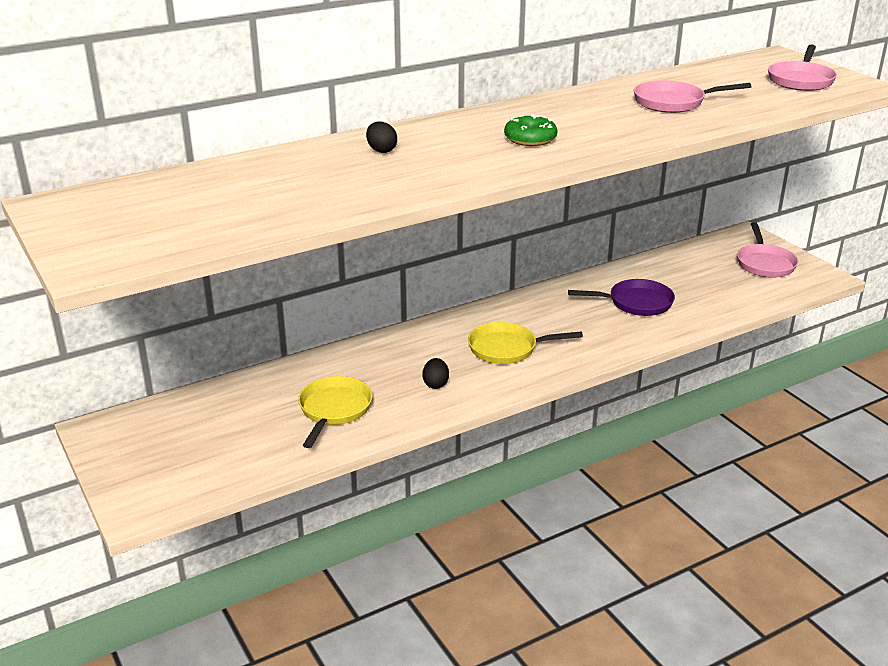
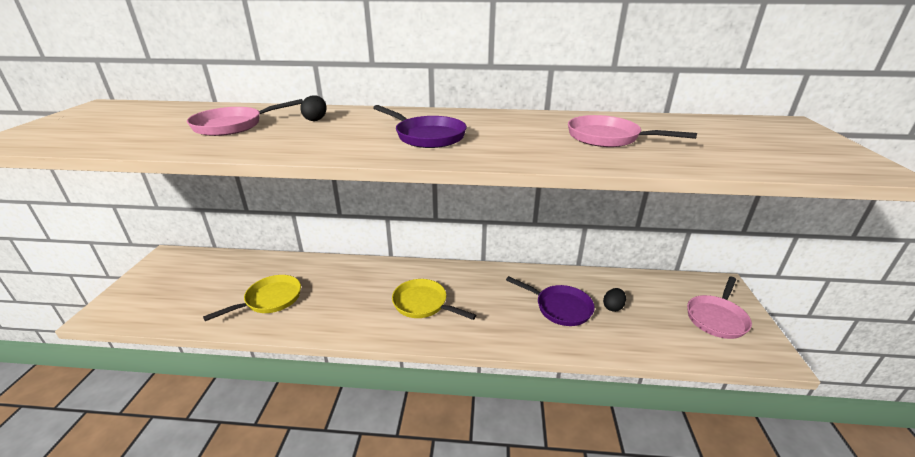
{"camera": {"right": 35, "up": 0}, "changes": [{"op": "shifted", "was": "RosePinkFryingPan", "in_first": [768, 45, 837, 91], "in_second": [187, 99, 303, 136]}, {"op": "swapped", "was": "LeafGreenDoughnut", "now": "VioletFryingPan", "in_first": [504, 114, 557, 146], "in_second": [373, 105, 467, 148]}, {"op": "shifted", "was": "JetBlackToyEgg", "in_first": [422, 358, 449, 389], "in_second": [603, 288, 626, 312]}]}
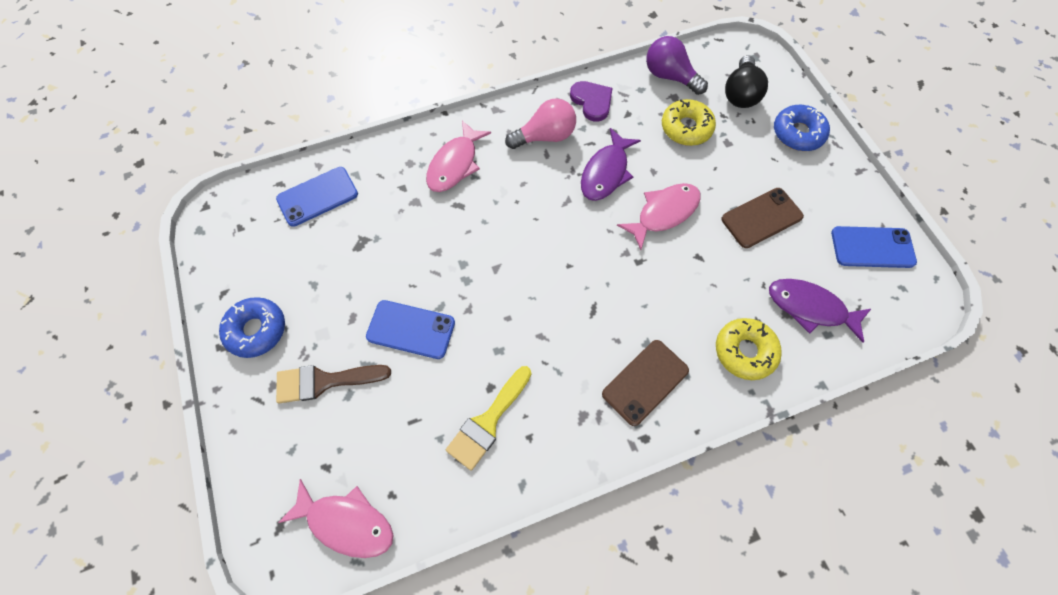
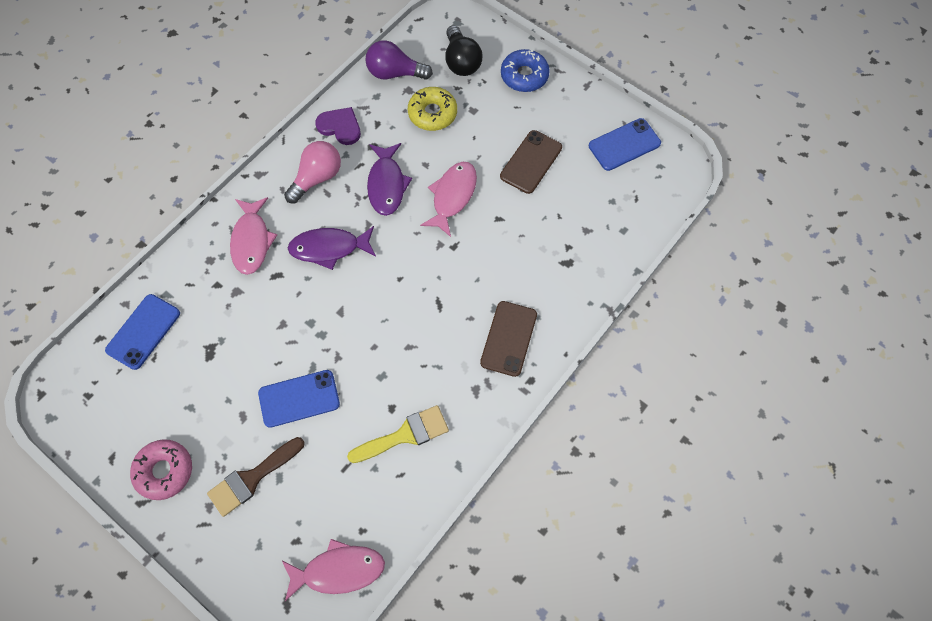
{"camera": {"right": -30, "up": 0}, "changes": [{"op": "repainted", "was": "RoyalBlueDoughnut", "now": "RosePinkDoughnut", "in_first": [219, 297, 285, 358], "in_second": [130, 439, 192, 500]}, {"op": "shifted", "was": "VioletFishFigure", "in_first": [769, 279, 871, 343], "in_second": [287, 226, 376, 270]}, {"op": "rotated", "was": "YellowPaintbrush", "in_first": [446, 366, 531, 471], "in_second": [347, 405, 449, 463], "clockwise": -120}, {"op": "gone", "was": "YellowDoughnut", "in_first": [716, 318, 782, 380]}]}
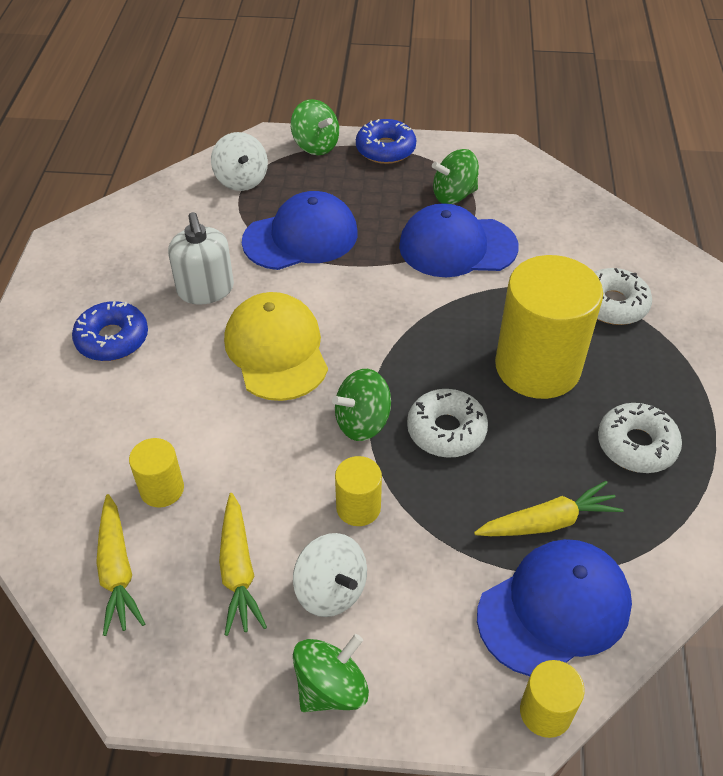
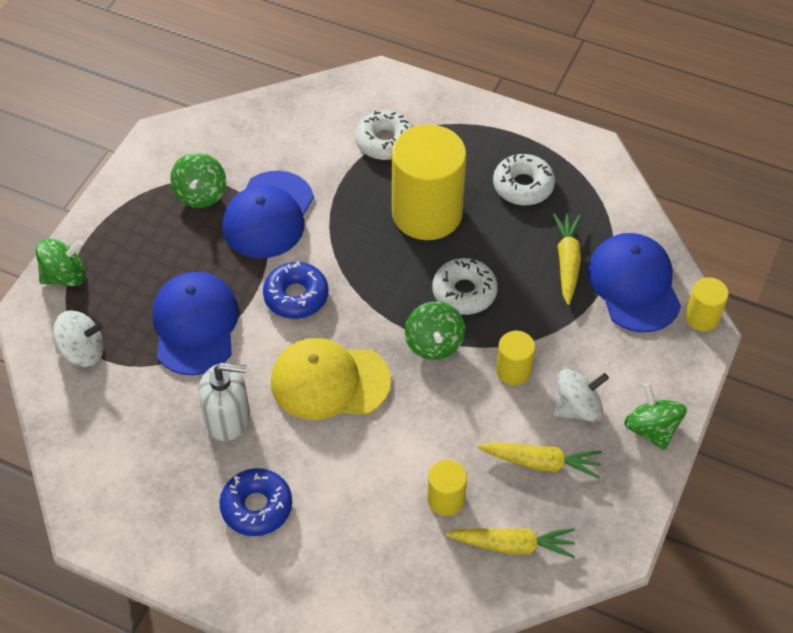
{"camera": {"right": -70, "up": 5}, "changes": [{"op": "shifted", "was": "RoyalBlueDoughnut", "in_first": [356, 119, 416, 164], "in_second": [263, 261, 328, 319]}]}
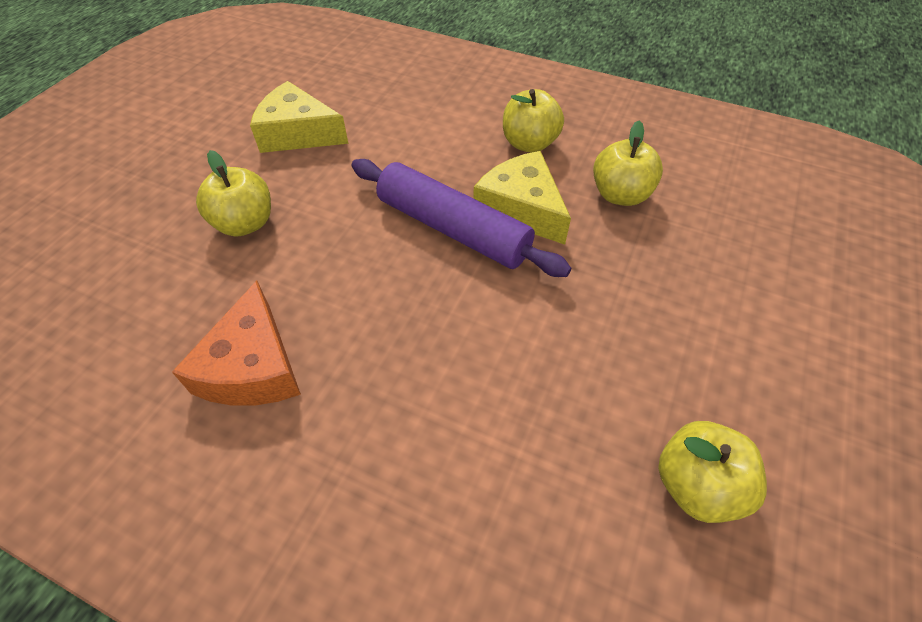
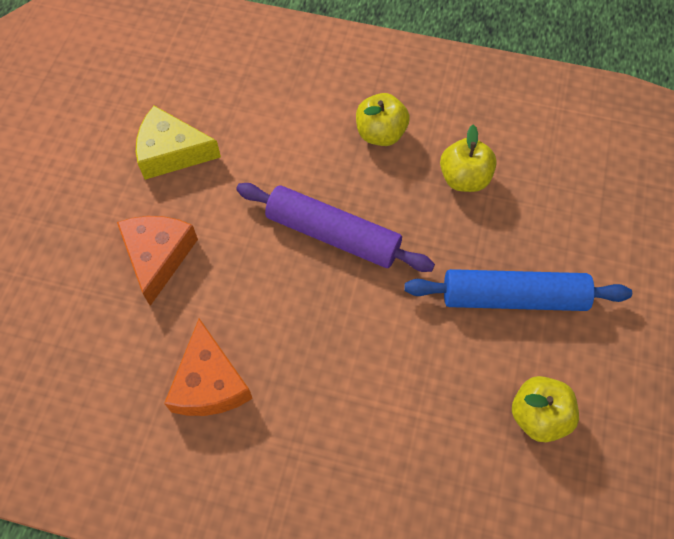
{"camera": {"right": -10, "up": 10}, "changes": [{"op": "swapped", "was": "YellowToyApple", "now": "OrangeCheese", "in_first": [196, 150, 271, 236], "in_second": [117, 216, 198, 306]}, {"op": "new", "now": "RoyalBlueDoughRoller", "in_second": [404, 269, 632, 311]}, {"op": "gone", "was": "YellowCheese", "in_first": [473, 151, 571, 245]}]}
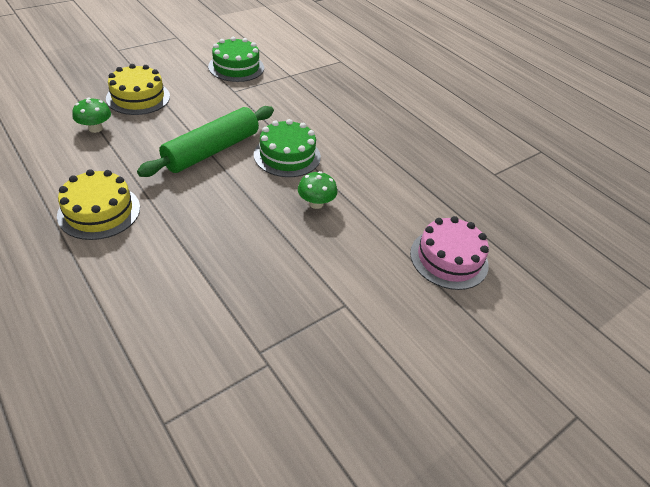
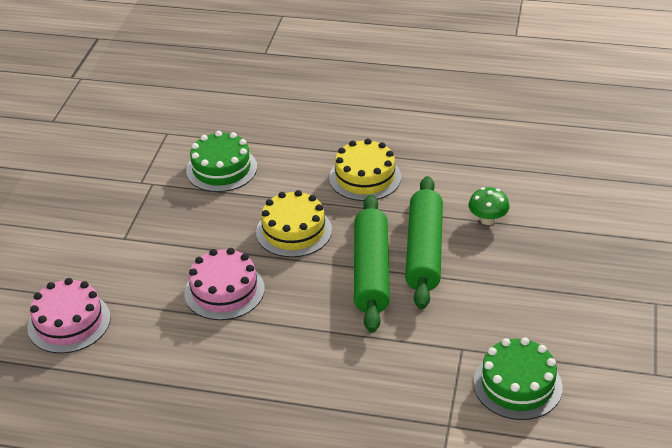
{"camera": {"right": 145, "up": -5}, "changes": [{"op": "swapped", "was": "LeafGreenToadstool", "now": "RosePinkGateau", "in_first": [298, 171, 337, 209], "in_second": [184, 248, 265, 320]}, {"op": "shifted", "was": "LeafGreenGateau", "in_first": [254, 119, 321, 177], "in_second": [186, 131, 257, 192]}, {"op": "shifted", "was": "YellowGateau", "in_first": [106, 64, 170, 115], "in_second": [256, 190, 332, 257]}, {"op": "new", "now": "LeafGreenDoughRoller", "in_second": [405, 176, 443, 309]}]}
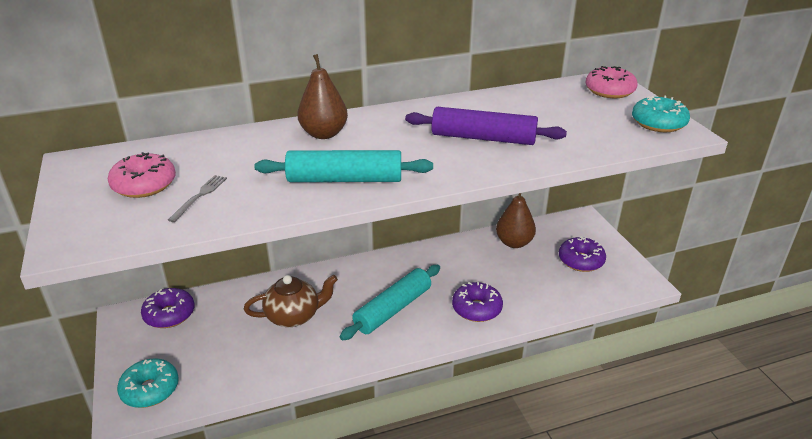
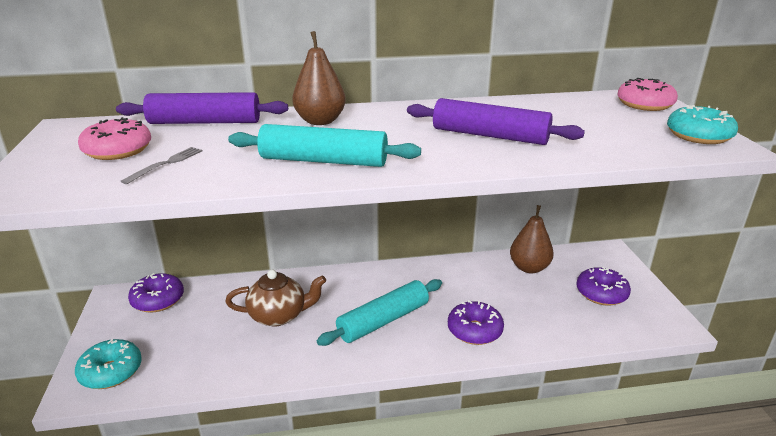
{"camera": {"right": 10, "up": -5}, "changes": [{"op": "new", "now": "VioletDoughRoller", "in_second": [116, 92, 288, 124]}]}
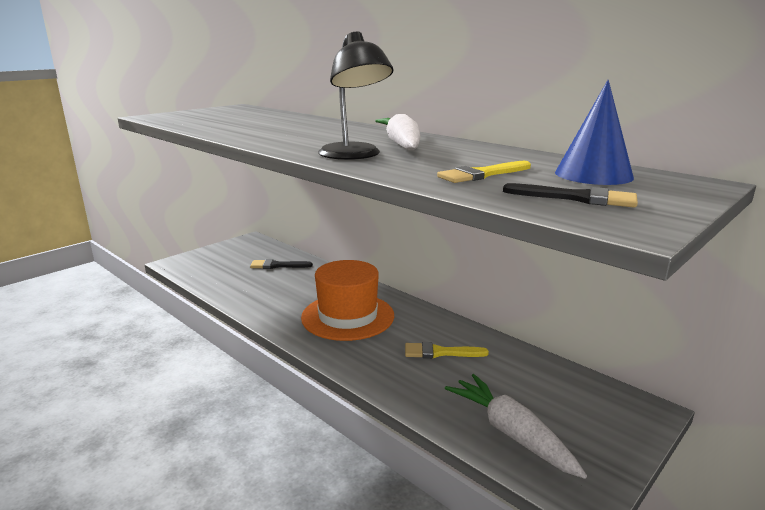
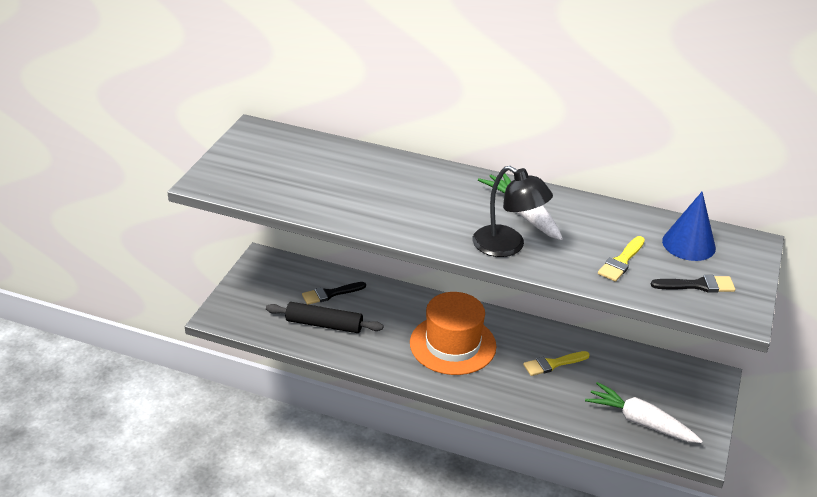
{"camera": {"right": -25, "up": 15}, "changes": [{"op": "new", "now": "JetBlackDoughRoller", "in_second": [266, 302, 383, 333]}]}
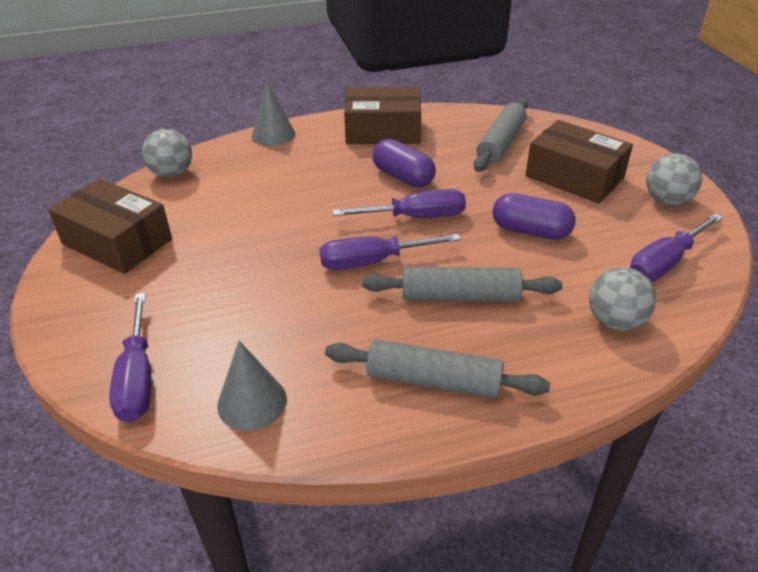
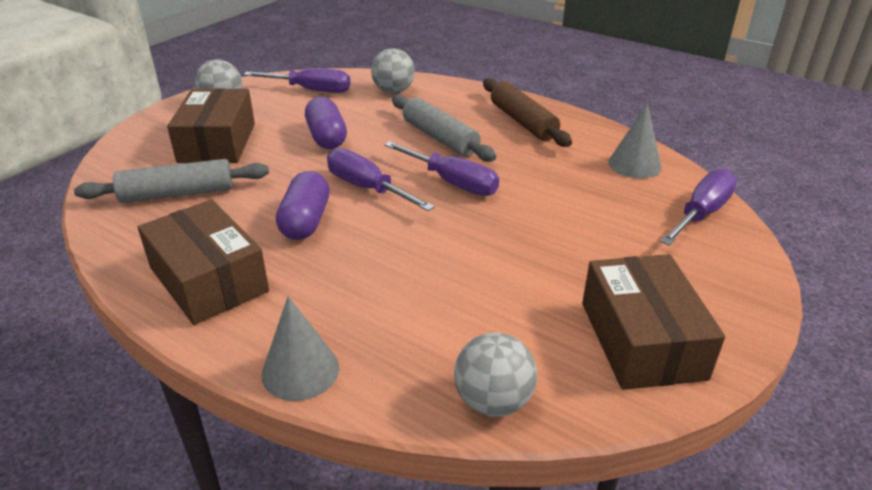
{"camera": {"right": -130, "up": -5}, "changes": [{"op": "repainted", "was": "GreyDoughRoller", "now": "RussetDoughRoller", "in_first": [325, 340, 550, 398], "in_second": [483, 78, 572, 147]}]}
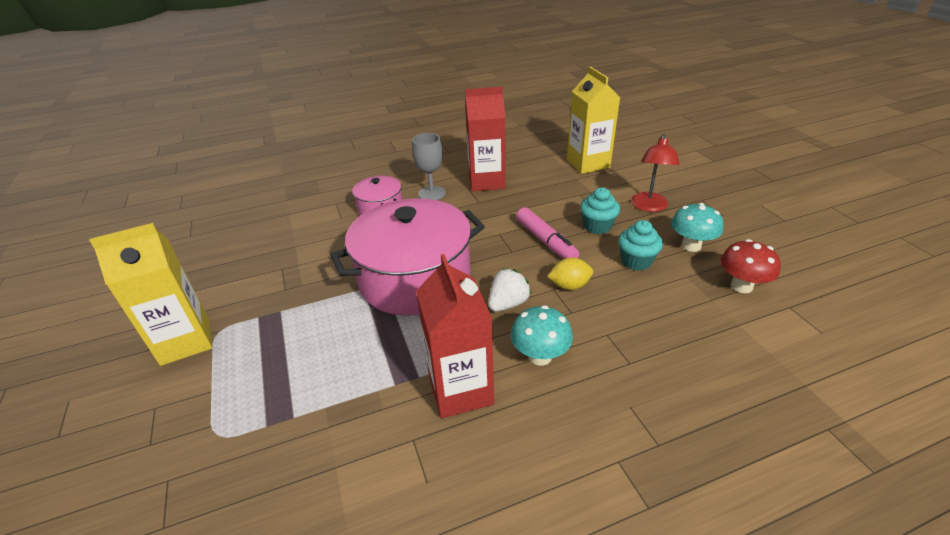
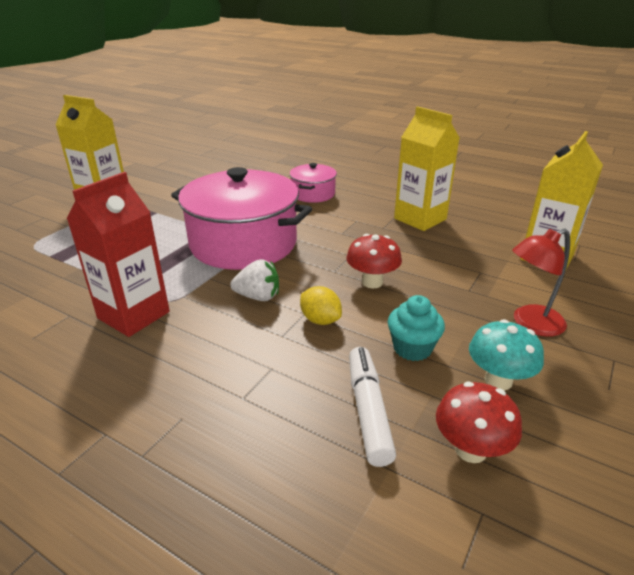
{"camera": {"right": 50, "up": -5}, "changes": [{"op": "swapped", "was": "RosePinkMarkerPen", "now": "ScarletToadstool", "in_first": [516, 208, 579, 259], "in_second": [346, 234, 402, 288]}, {"op": "new", "now": "SnowWhiteMarkerPen", "in_second": [349, 347, 396, 467]}, {"op": "repainted", "was": "ScarletCarton", "now": "YellowCarton", "in_first": [465, 87, 506, 191], "in_second": [394, 106, 460, 231]}, {"op": "gone", "was": "GreyWineGlass", "in_first": [412, 133, 446, 200]}, {"op": "gone", "was": "TealToadstool", "in_first": [511, 305, 573, 366]}, {"op": "gone", "was": "TealFairyCake", "in_first": [580, 187, 620, 234]}]}
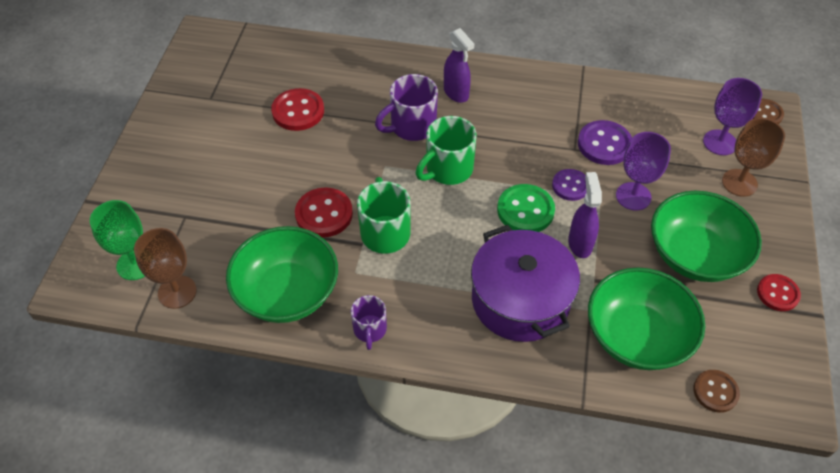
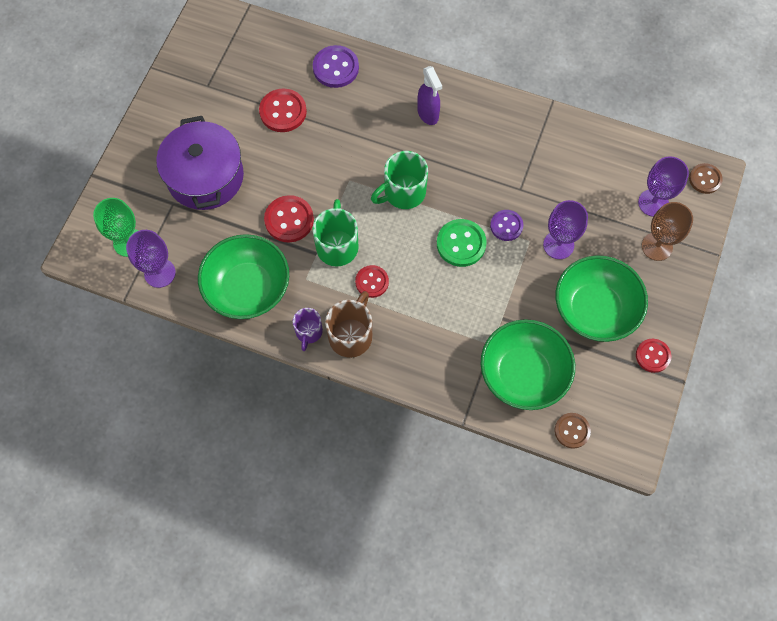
{"camera": {"right": 10, "up": 15}, "changes": [{"op": "repainted", "was": "RussetWineGlass", "now": "VioletWineGlass", "in_first": [134, 228, 197, 309], "in_second": [126, 230, 176, 288]}, {"op": "shifted", "was": "VioletCookingPot", "in_first": [471, 225, 580, 342], "in_second": [156, 116, 244, 210]}, {"op": "shifted", "was": "VioletShirtButton", "in_first": [578, 120, 632, 165], "in_second": [313, 45, 359, 88]}, {"op": "new", "now": "RussetTeaMug", "in_second": [325, 291, 372, 358]}, {"op": "new", "now": "ScarletShirtButton", "in_second": [355, 265, 389, 298]}, {"op": "gone", "was": "VioletTeaMug", "in_first": [375, 74, 438, 141]}, {"op": "gone", "was": "VioletSprayer", "in_first": [568, 172, 602, 258]}]}
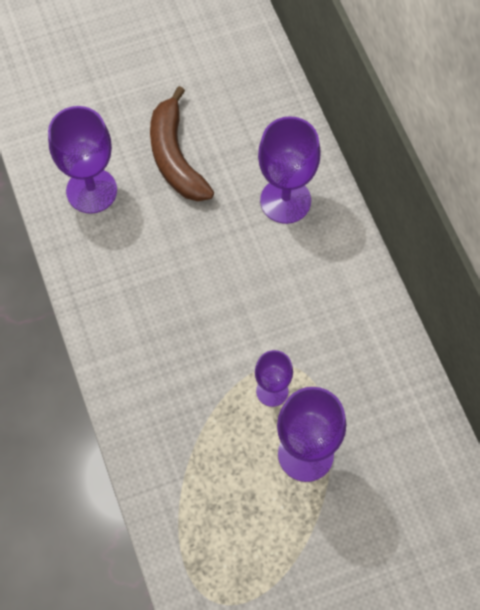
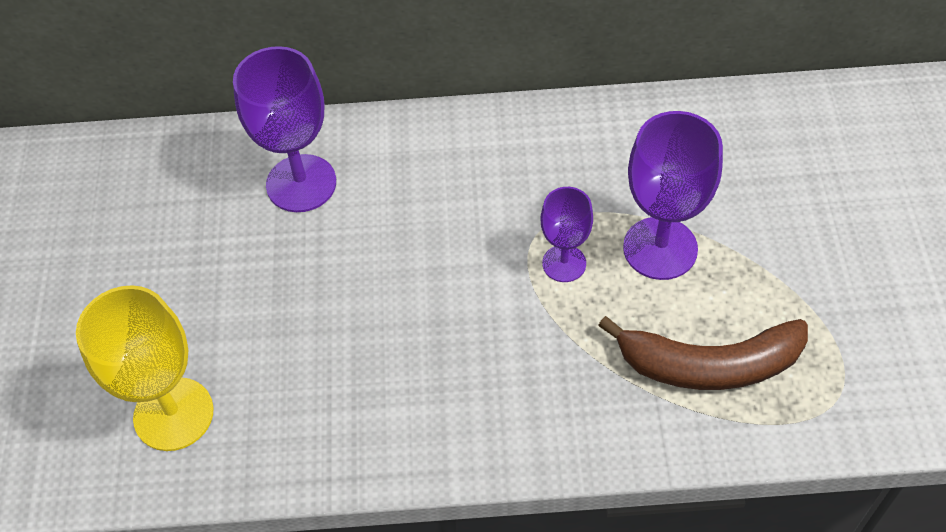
{"camera": {"right": -70, "up": -10}, "changes": [{"op": "repainted", "was": "VioletWineGlass", "now": "YellowWineGlass", "in_first": [48, 106, 117, 214], "in_second": [76, 285, 214, 451]}, {"op": "shifted", "was": "RussetBanana", "in_first": [150, 86, 214, 201], "in_second": [598, 316, 808, 390]}]}
